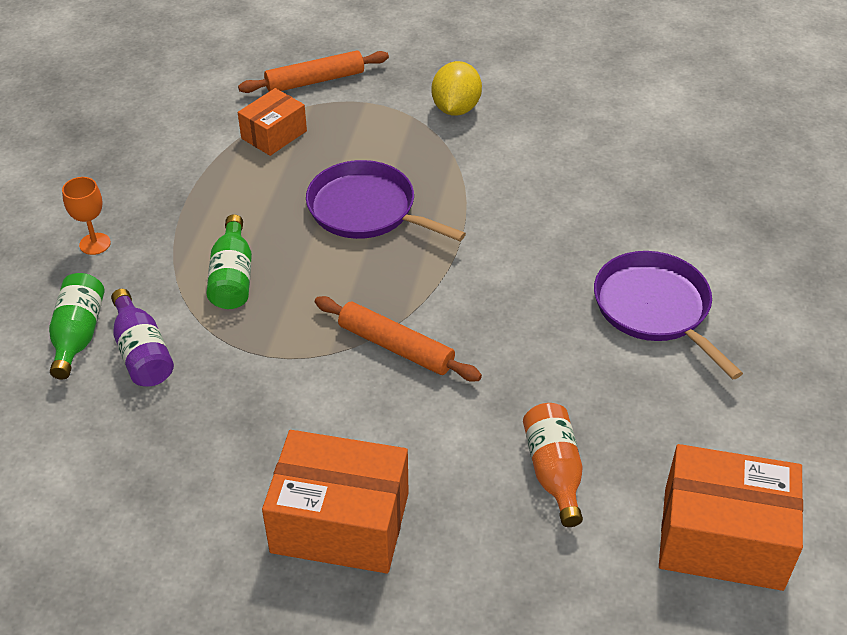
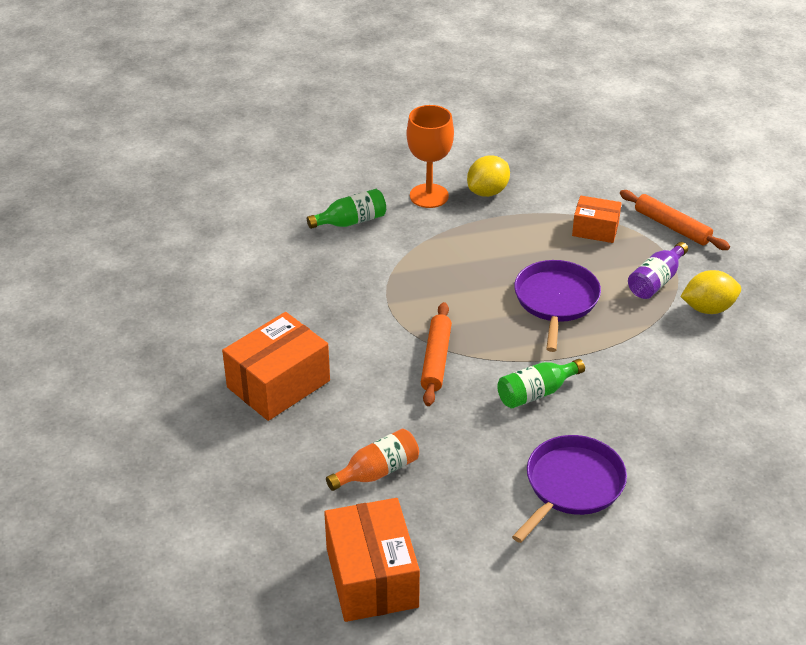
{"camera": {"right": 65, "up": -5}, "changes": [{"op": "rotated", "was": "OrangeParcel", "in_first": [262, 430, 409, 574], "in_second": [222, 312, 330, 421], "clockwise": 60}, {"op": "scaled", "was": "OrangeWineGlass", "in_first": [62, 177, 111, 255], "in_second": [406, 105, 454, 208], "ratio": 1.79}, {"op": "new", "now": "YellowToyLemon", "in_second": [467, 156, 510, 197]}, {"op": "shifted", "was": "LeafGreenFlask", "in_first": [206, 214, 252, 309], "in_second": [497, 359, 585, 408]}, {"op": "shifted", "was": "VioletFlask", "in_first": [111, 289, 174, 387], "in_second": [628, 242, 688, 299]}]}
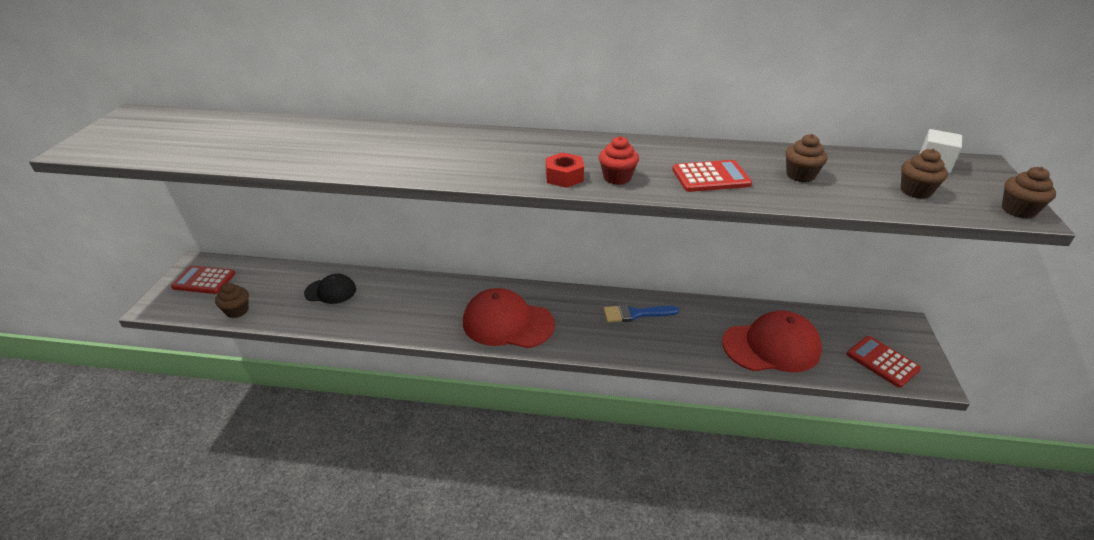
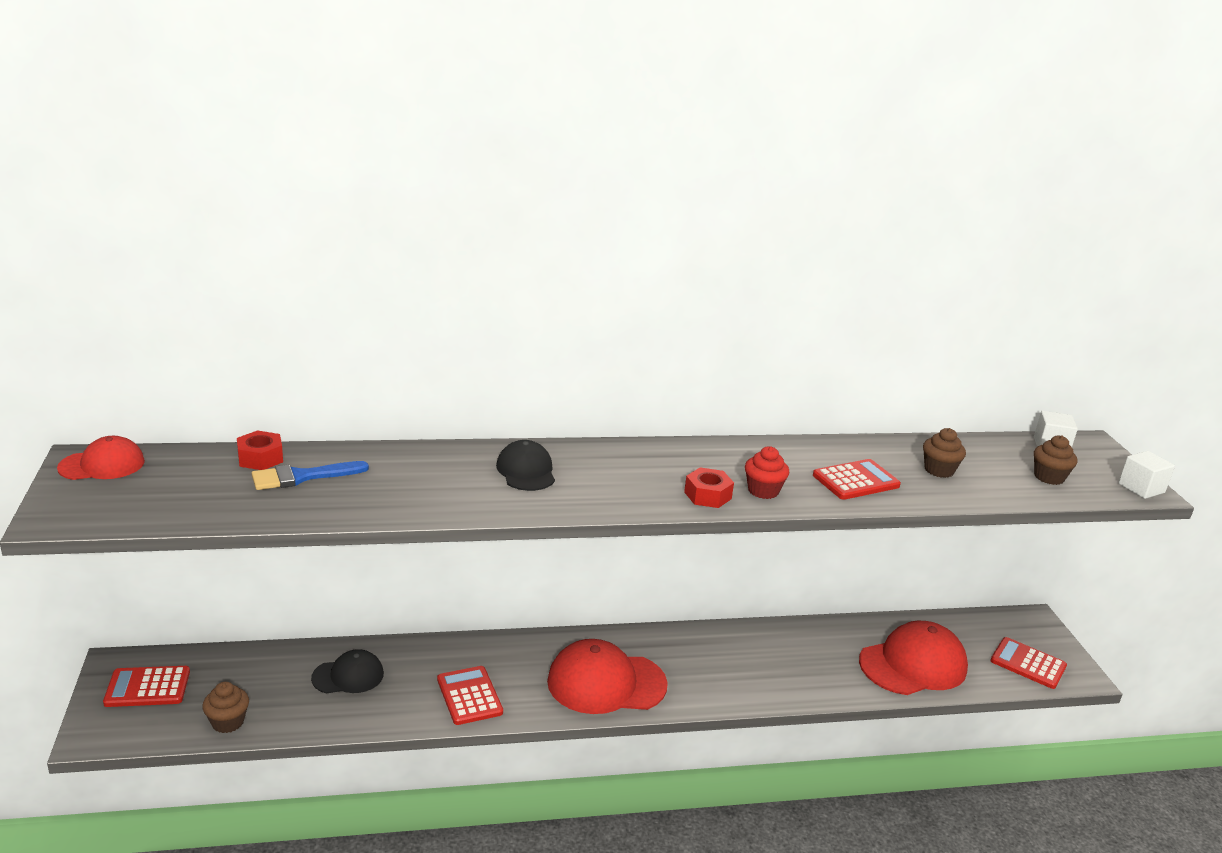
{"camera": {"right": -20, "up": -10}, "changes": [{"op": "new", "now": "ScarletCap", "in_second": [57, 436, 145, 480]}, {"op": "new", "now": "ScarletNut", "in_second": [237, 430, 283, 470]}, {"op": "shifted", "was": "RoyalBluePaintbrush", "in_first": [603, 304, 679, 322], "in_second": [252, 461, 369, 490]}, {"op": "new", "now": "ScarletPocketCalculator", "in_second": [437, 666, 503, 725]}, {"op": "new", "now": "JetBlackCap", "in_second": [496, 440, 555, 491]}, {"op": "swapped", "was": "RussetFairyCake", "now": "SnowWhiteBlock", "in_first": [1002, 167, 1056, 219], "in_second": [1118, 451, 1175, 499]}]}
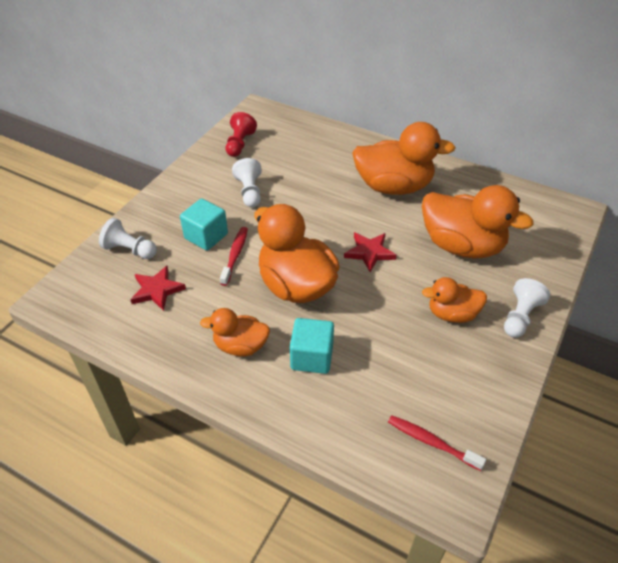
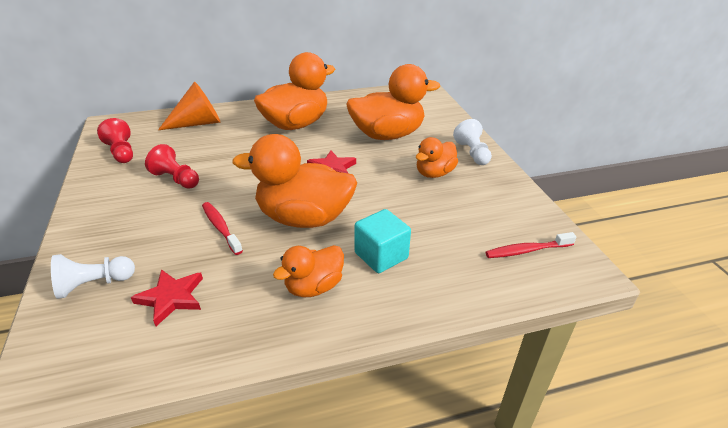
{"camera": {"right": -45, "up": -10}, "changes": [{"op": "repainted", "was": "SnowWhitePawn", "now": "ScarletPawn", "in_first": [232, 158, 262, 208], "in_second": [145, 144, 199, 189]}, {"op": "new", "now": "OrangeConeShape", "in_second": [158, 82, 220, 130]}, {"op": "gone", "was": "TealBlock", "in_first": [180, 199, 228, 250]}]}
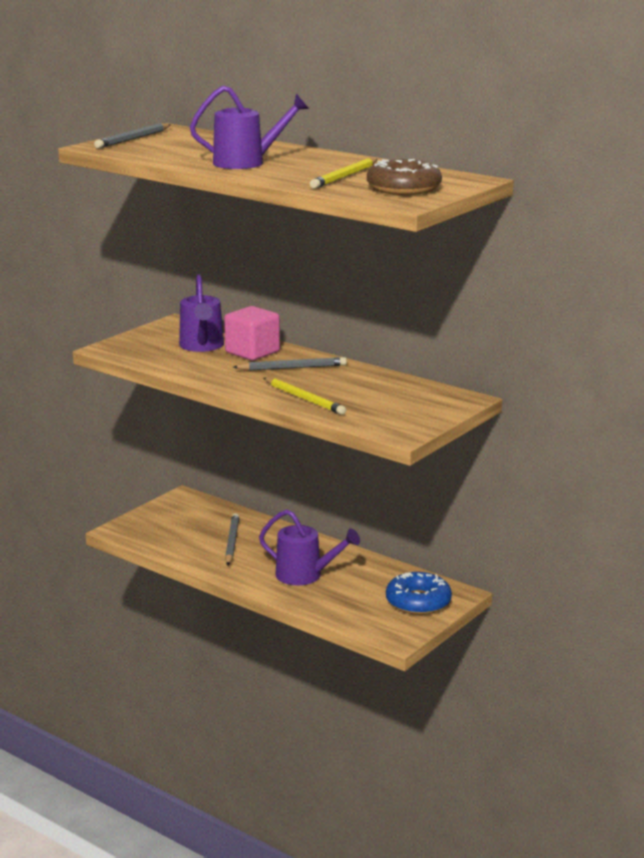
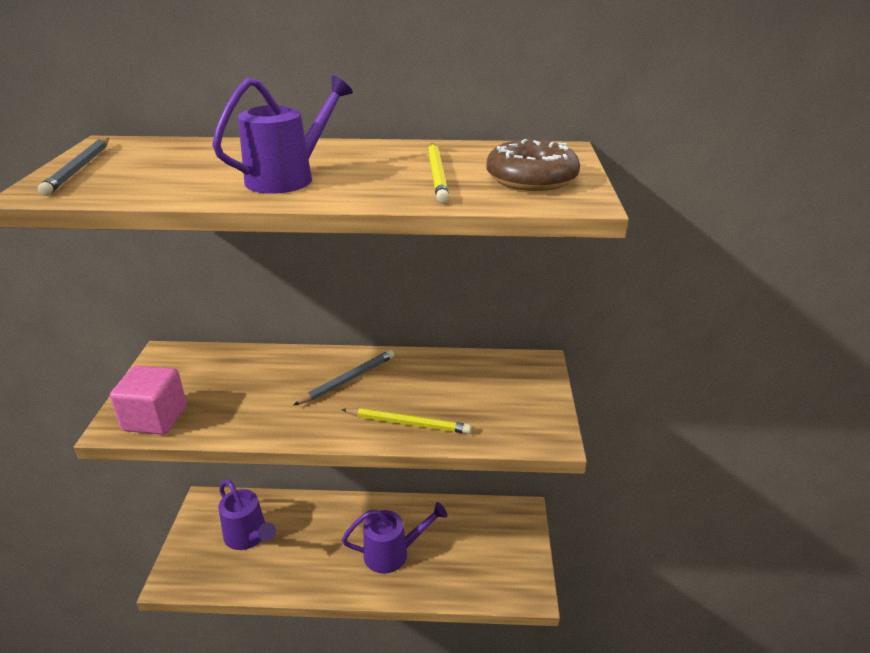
{"camera": {"right": -35, "up": 10}, "changes": [{"op": "shifted", "was": "RosePinkBlock", "in_first": [224, 306, 280, 360], "in_second": [110, 365, 187, 435]}, {"op": "shifted", "was": "VioletWateringCan", "in_first": [179, 274, 224, 352], "in_second": [218, 479, 276, 550]}, {"op": "gone", "was": "GreyLeadPencil", "in_first": [225, 513, 239, 565]}, {"op": "gone", "was": "RoyalBlueDoughnut", "in_first": [386, 572, 452, 615]}]}
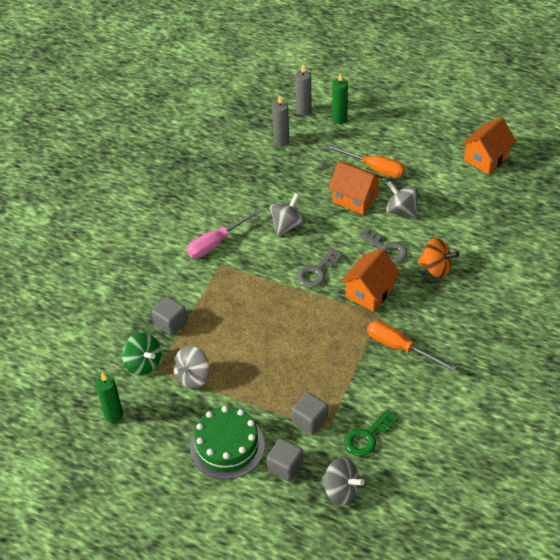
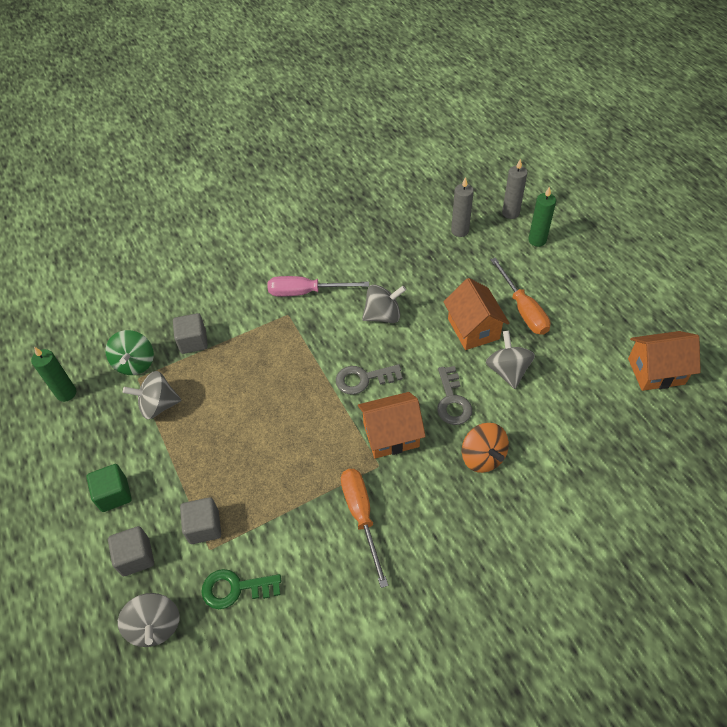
{"camera": {"right": 40, "up": 5}, "changes": [{"op": "swapped", "was": "LeafGreenGateau", "now": "LeafGreenBlock", "in_first": [190, 406, 265, 479], "in_second": [87, 464, 132, 512]}]}
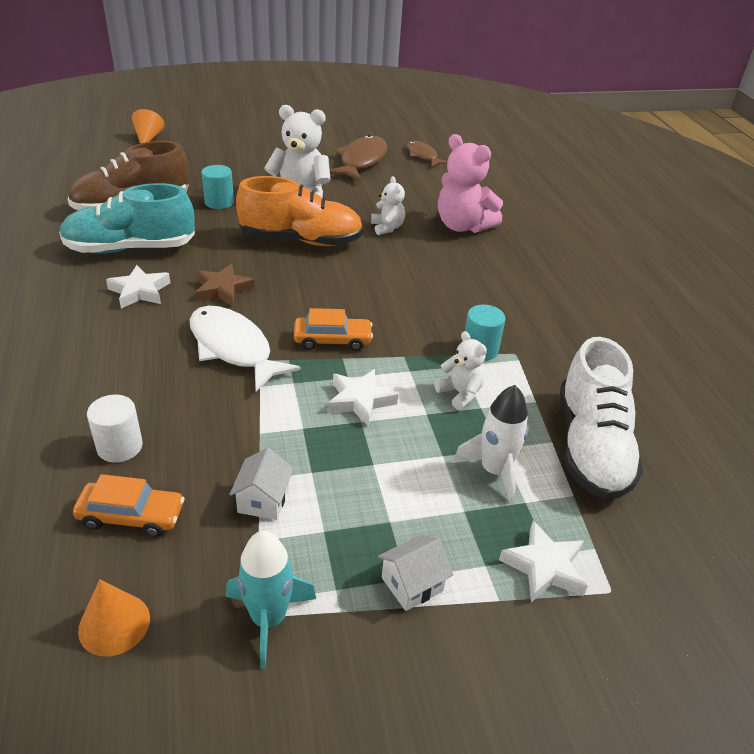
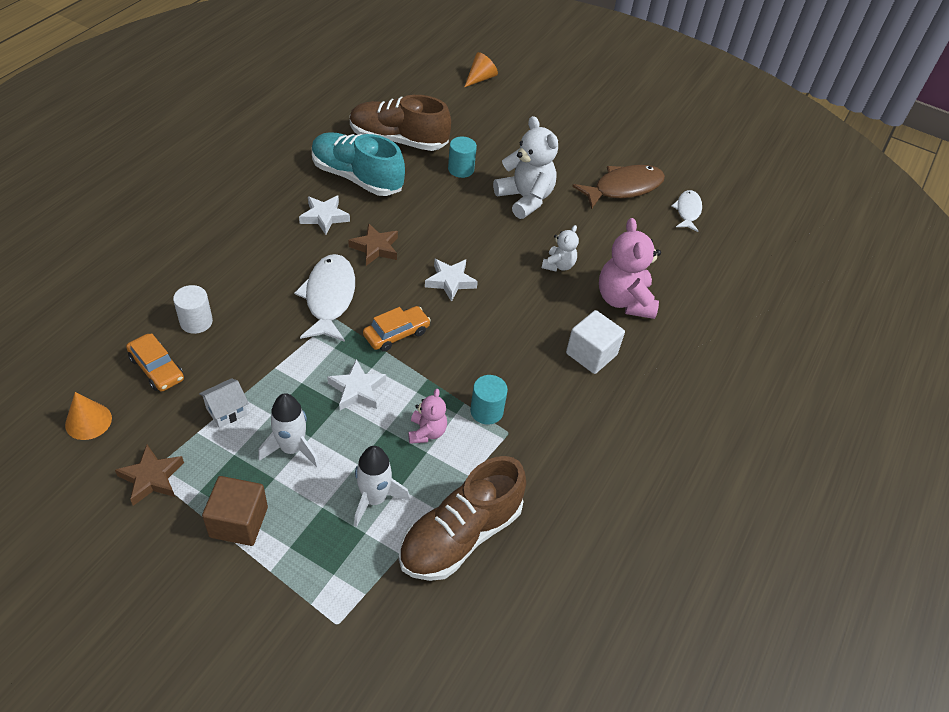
{"camera": {"right": 40, "up": 10}, "changes": [{"op": "swapped", "was": "TealToyRocket", "now": "RussetStarShape", "in_first": [226, 531, 316, 669], "in_second": [115, 445, 184, 506]}, {"op": "swapped", "was": "SnowWhiteToyHouse", "now": "RussetBlock", "in_first": [378, 535, 453, 611], "in_second": [202, 476, 268, 546]}, {"op": "new", "now": "SnowWhiteToyRocket", "in_second": [258, 393, 319, 468]}, {"op": "rotated", "was": "OrangeCar", "in_first": [294, 308, 373, 351], "in_second": [363, 306, 431, 352], "clockwise": -75}, {"op": "repainted", "was": "SnowWhiteLaceUpShoe", "now": "RussetLaceUpShoe", "in_first": [560, 337, 643, 500], "in_second": [399, 456, 526, 581]}, {"op": "repainted", "was": "SnowWhiteTeddyBear", "now": "RosePinkTeddyBear", "in_first": [434, 331, 487, 410], "in_second": [408, 389, 447, 444]}, {"op": "shifted", "was": "SnowWhiteStarShape", "in_first": [499, 521, 588, 602], "in_second": [425, 259, 478, 302]}, {"op": "new", "now": "SnowWhiteBlock", "in_second": [566, 310, 625, 374]}, {"op": "repainted", "was": "RussetFishFigure", "now": "SnowWhiteFishFigure", "in_first": [406, 141, 448, 167], "in_second": [671, 190, 702, 232]}, {"op": "gone", "was": "OrangeLaceUpShoe", "in_first": [236, 176, 363, 246]}]}
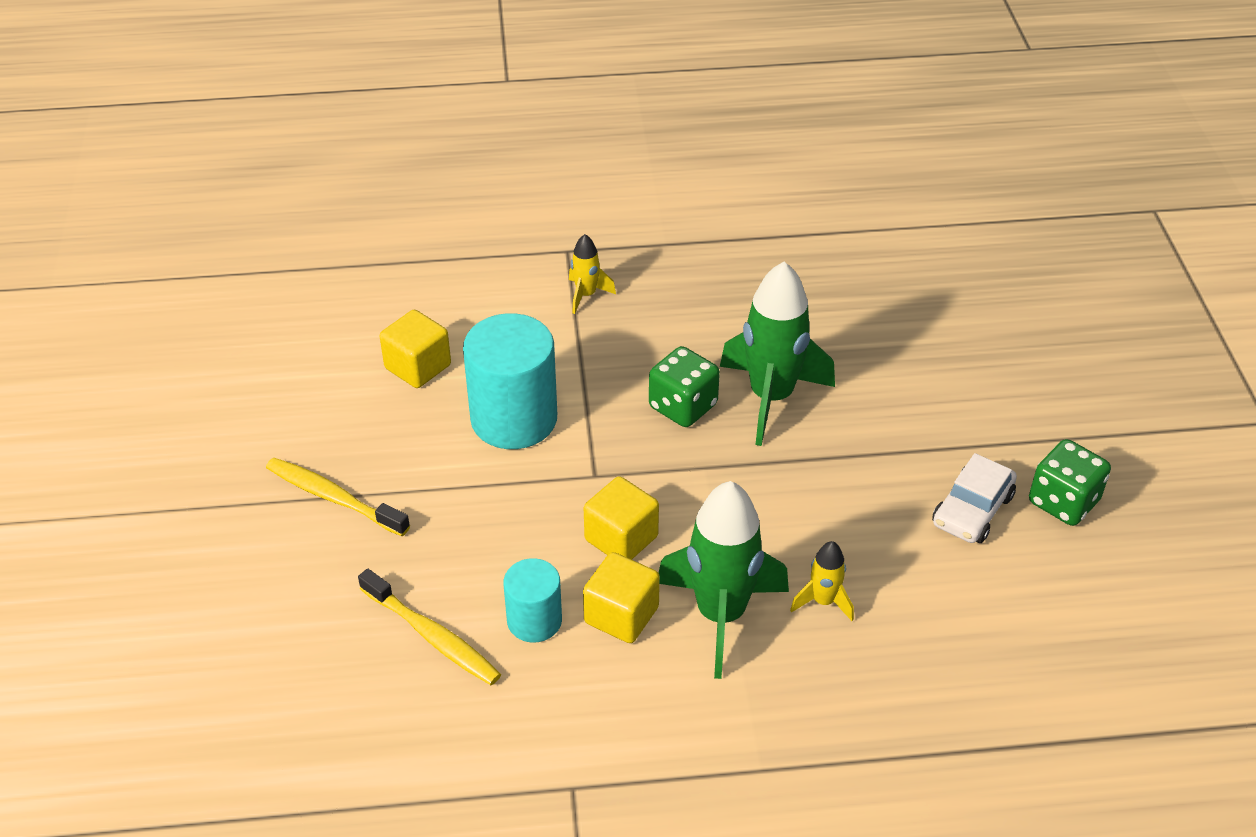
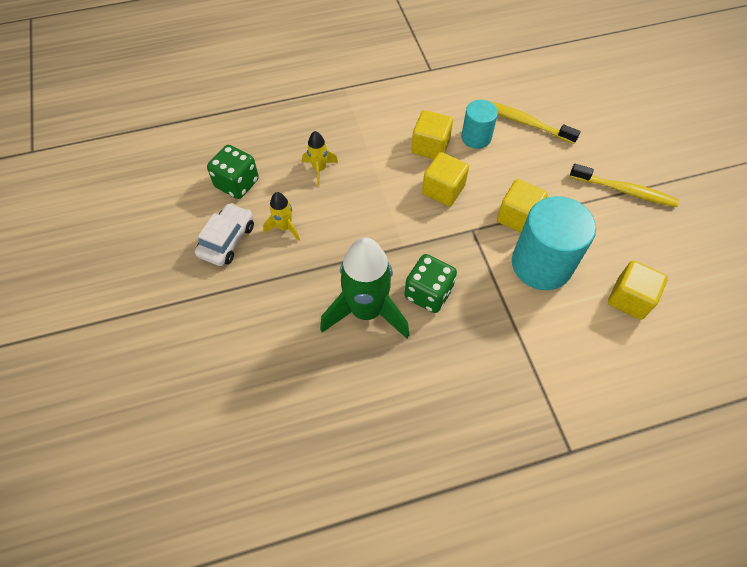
{"camera": {"right": 170, "up": 15}, "changes": [{"op": "shifted", "was": "LeafGreenDie", "in_first": [1029, 439, 1111, 526], "in_second": [207, 145, 259, 199]}, {"op": "shifted", "was": "YellowToyRocket", "in_first": [569, 234, 616, 314], "in_second": [263, 192, 300, 241]}, {"op": "new", "now": "YellowBlock", "in_second": [497, 179, 548, 233]}, {"op": "gone", "was": "LeafGreenToyRocket", "in_first": [659, 481, 789, 679]}]}
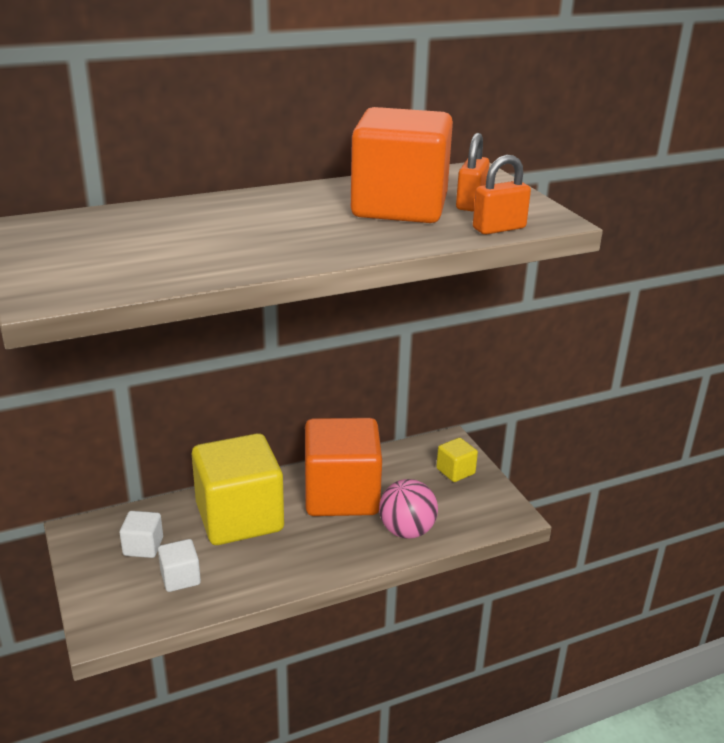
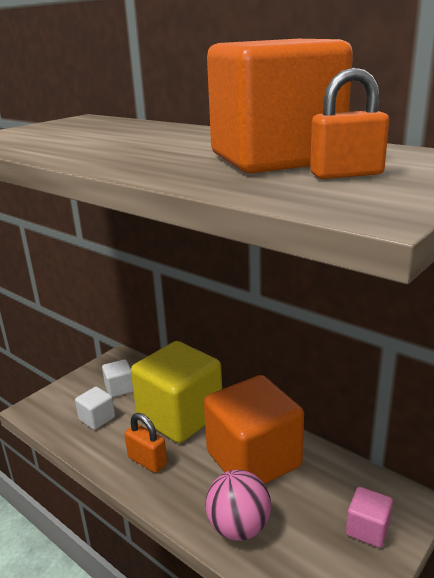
{"camera": {"right": 65, "up": -5}, "changes": [{"op": "shifted", "was": "OrangeLock", "in_first": [473, 155, 531, 234], "in_second": [125, 413, 167, 473]}, {"op": "repainted", "was": "YellowBlock", "now": "RosePinkBlock", "in_first": [436, 438, 478, 482], "in_second": [346, 487, 393, 548]}]}
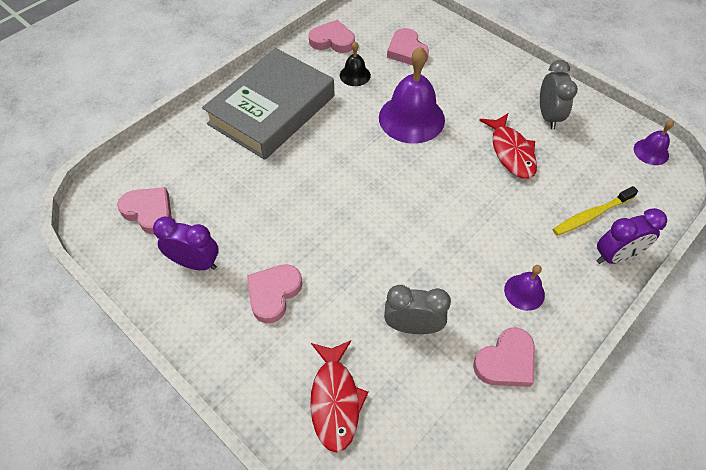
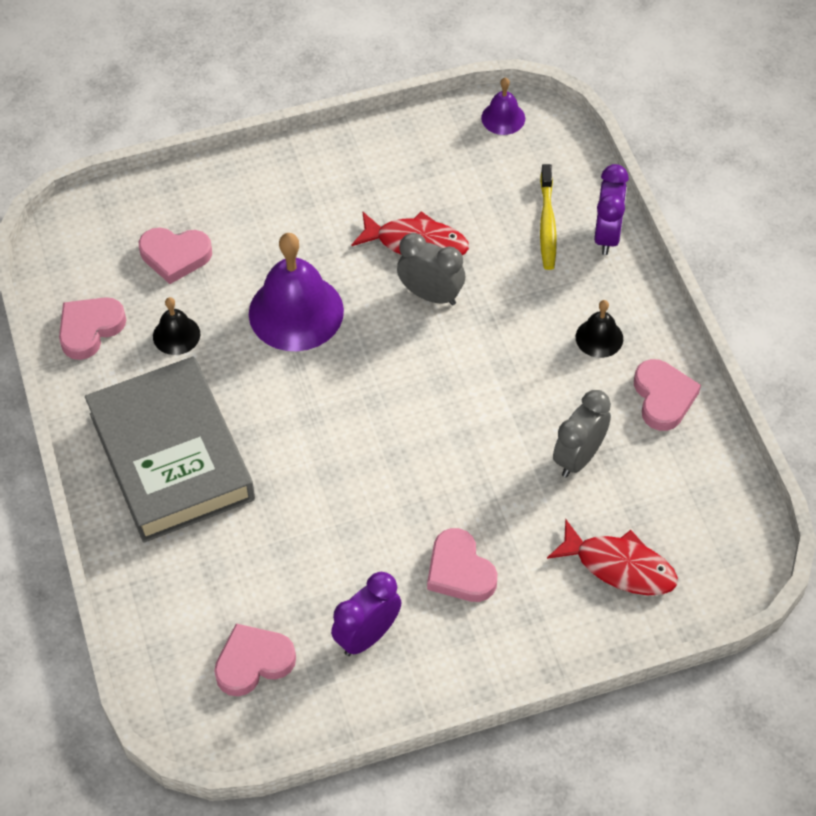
{"camera": {"right": -60, "up": 0}, "changes": [{"op": "shifted", "was": "GreyBedsideClock", "in_first": [540, 60, 578, 129], "in_second": [397, 233, 465, 306]}, {"op": "repainted", "was": "VioletBell", "now": "JetBlackBell", "in_first": [504, 265, 545, 311], "in_second": [576, 300, 623, 358]}]}
